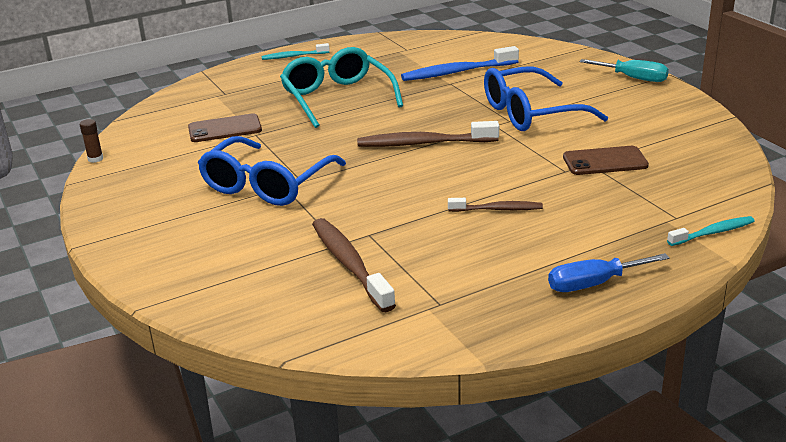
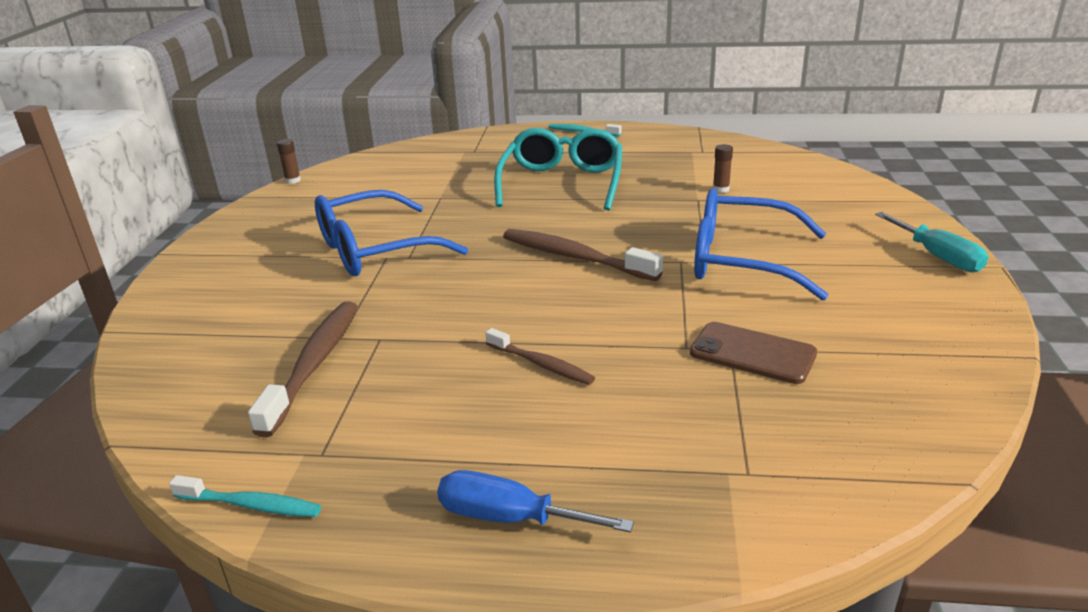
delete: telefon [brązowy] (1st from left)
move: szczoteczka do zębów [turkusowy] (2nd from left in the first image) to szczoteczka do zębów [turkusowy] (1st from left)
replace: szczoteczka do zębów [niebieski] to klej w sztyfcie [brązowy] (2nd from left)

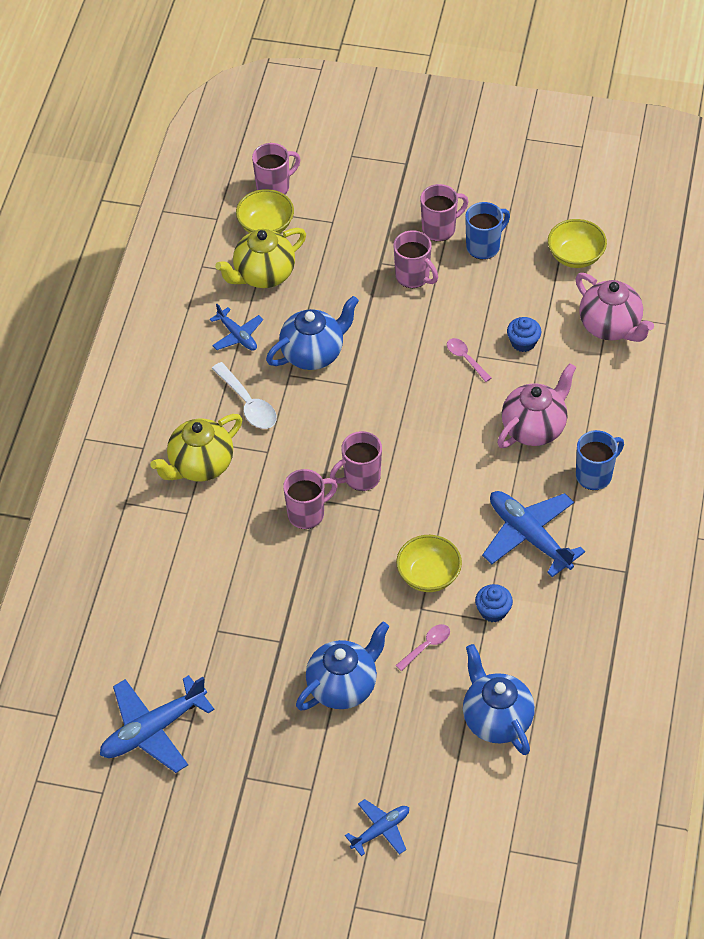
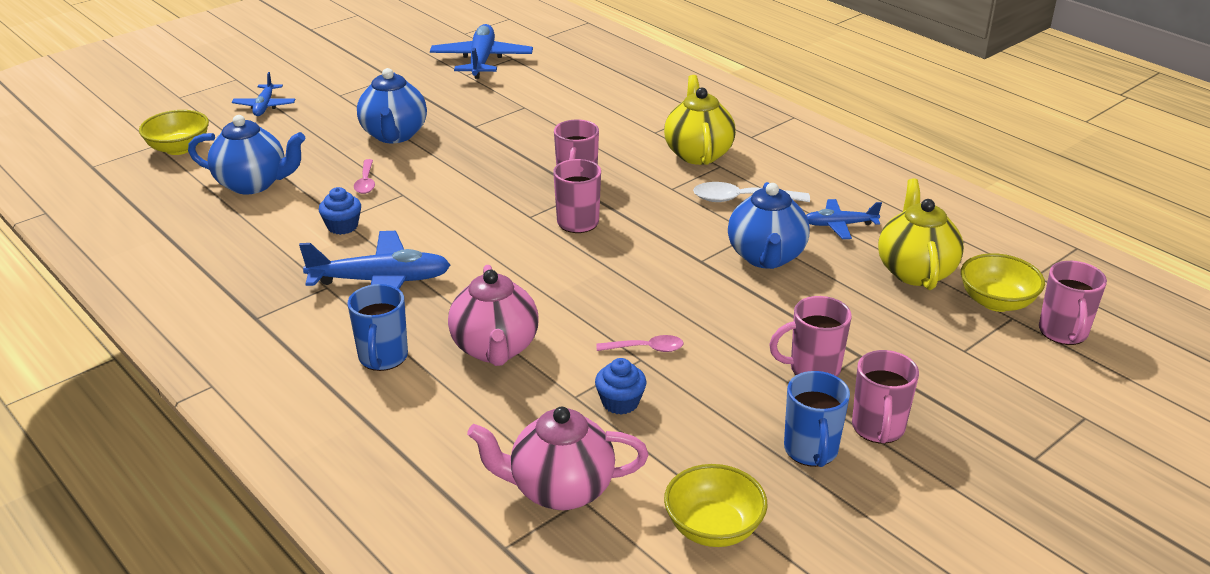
move: miska [żółty] (2nd from left in the first image) to miska [żółty] (1st from left)

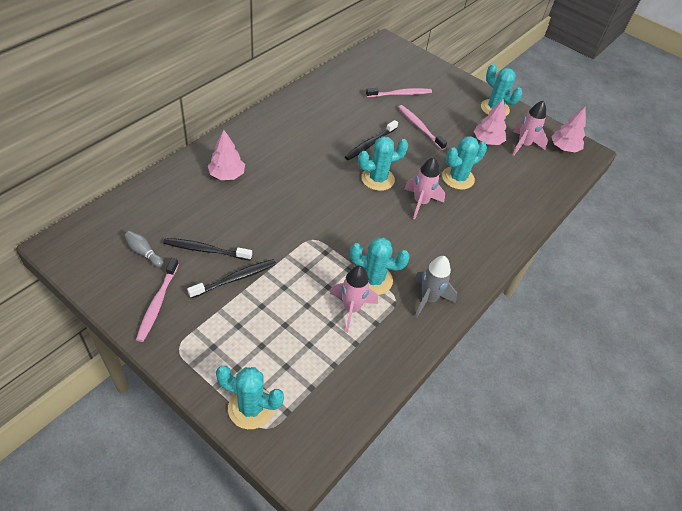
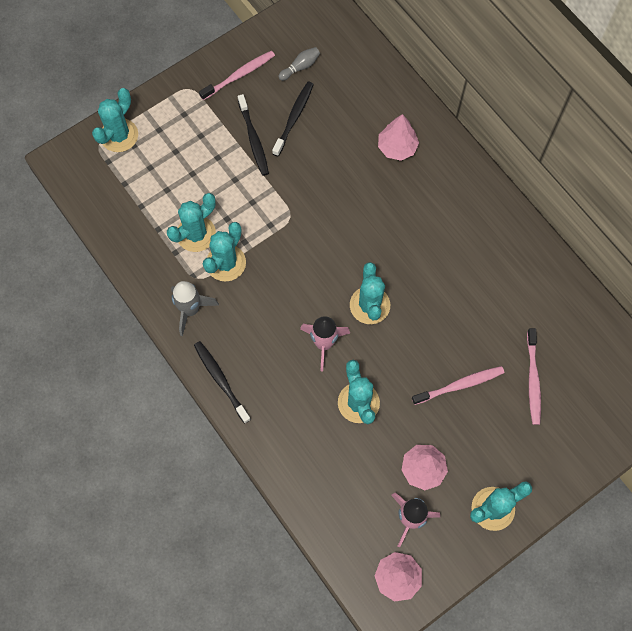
move: szczoteczka do zębów [czarny] (3rd from left in the first image) to szczoteczka do zębów [czarny] (1st from left)
replace: rakieta [różowy] (1st from left) to kaktus [turkusowy] (2nd from left)
rotate: szczoteczka do zębów [różowy] (1st from left) 120 degrees clockwise

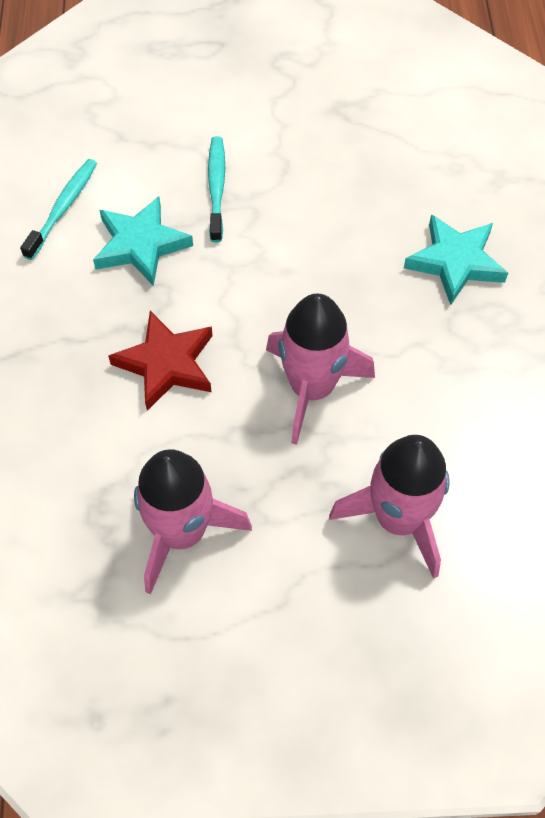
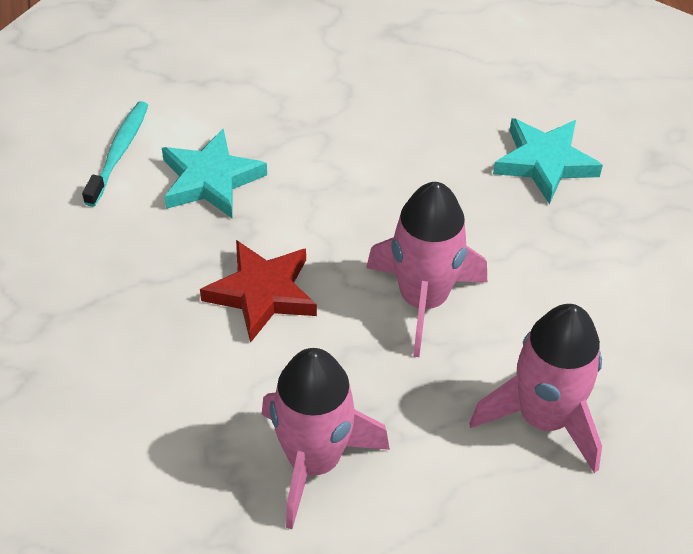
delete: szczoteczka do zębów [turkusowy] (2nd from left)

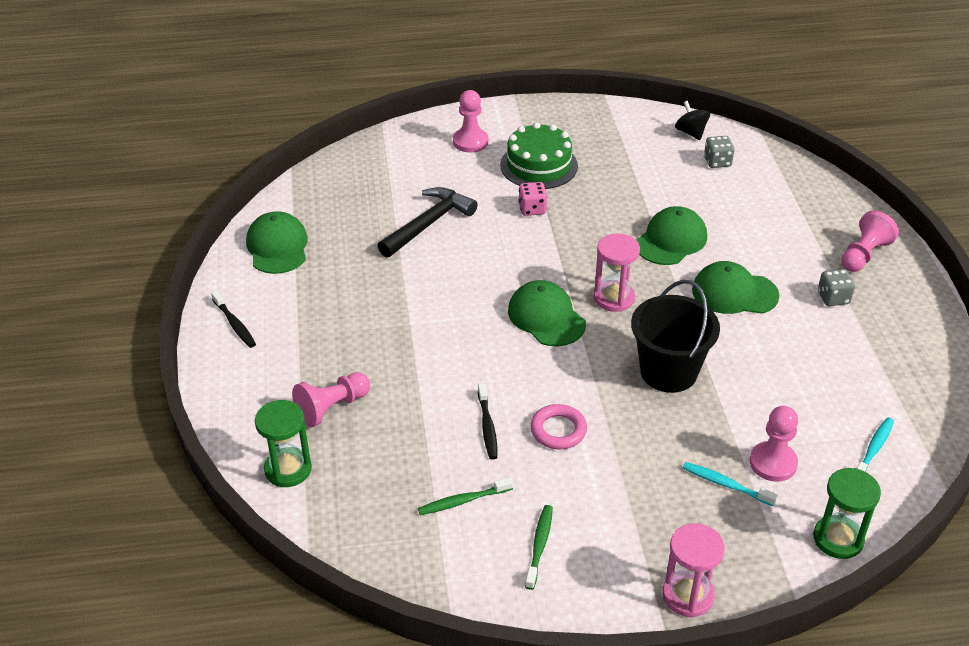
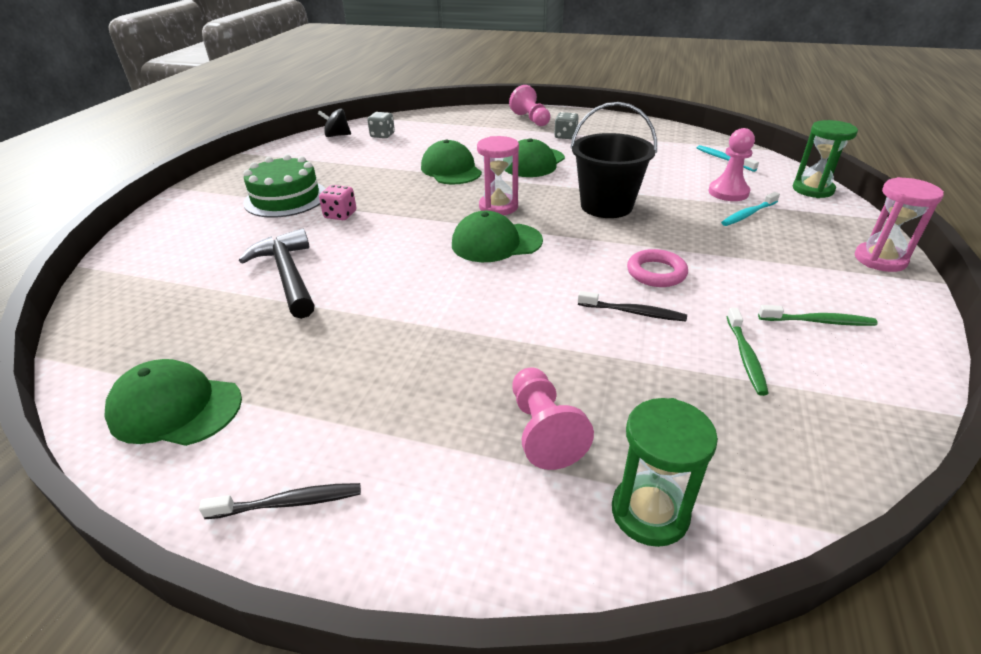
delete: pionek [różowy] (2nd from left)
rotate: szczoteczka do zębów [zielony] (2nd from left) 150 degrees clockwise

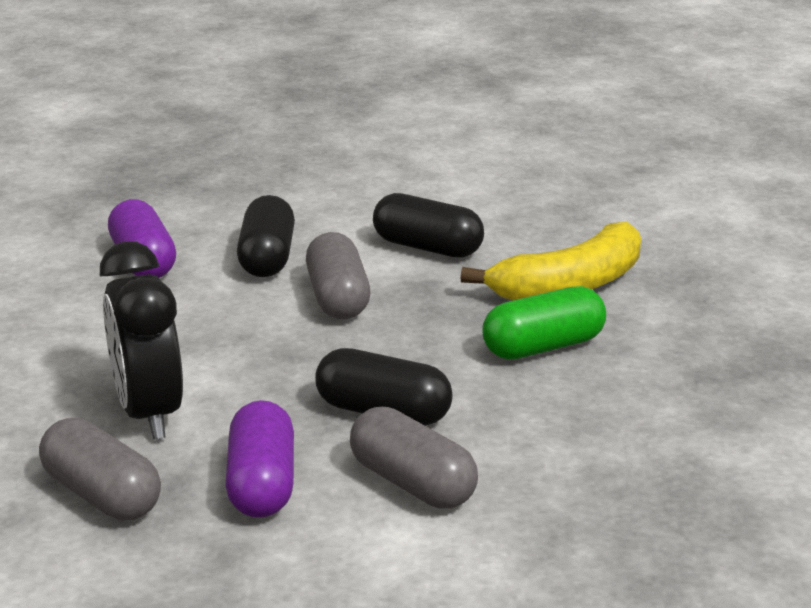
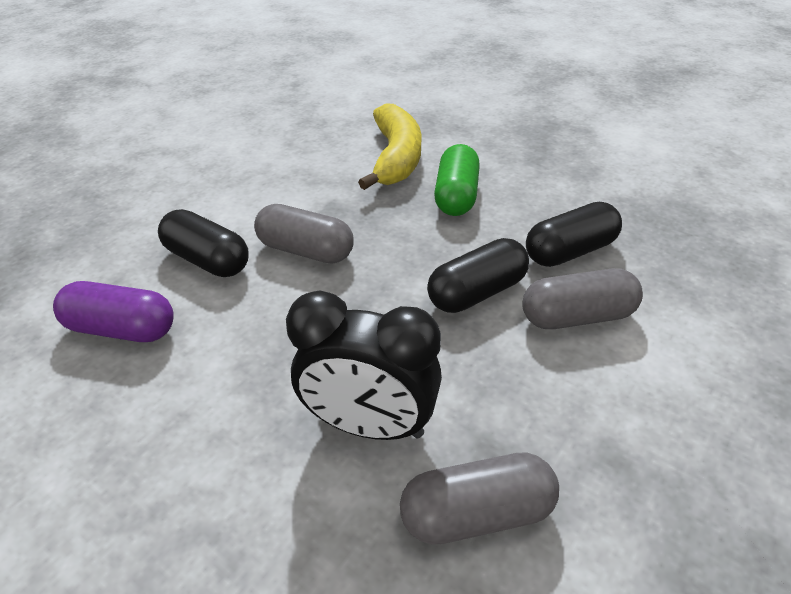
delete: kapsułka [fioletowy] (2nd from left)
move: kapsułka [czarny] (3rd from left)

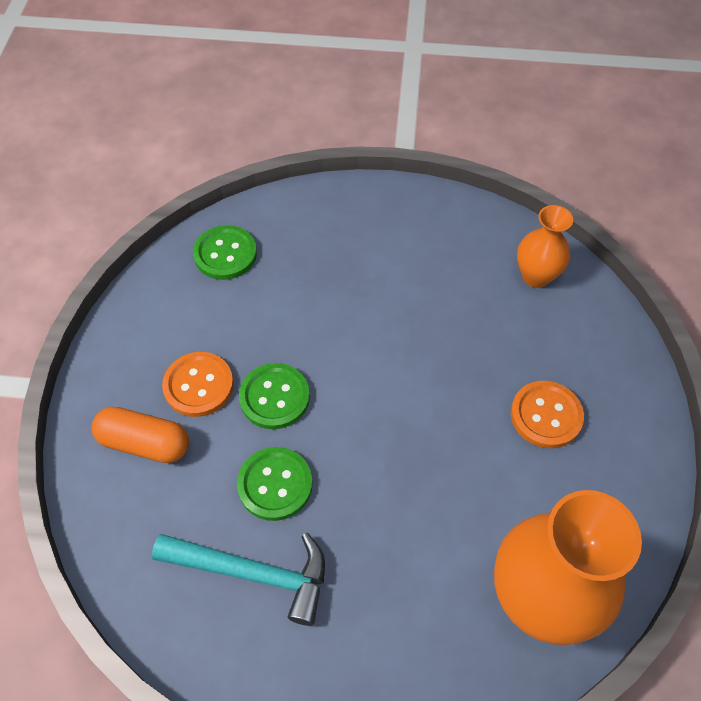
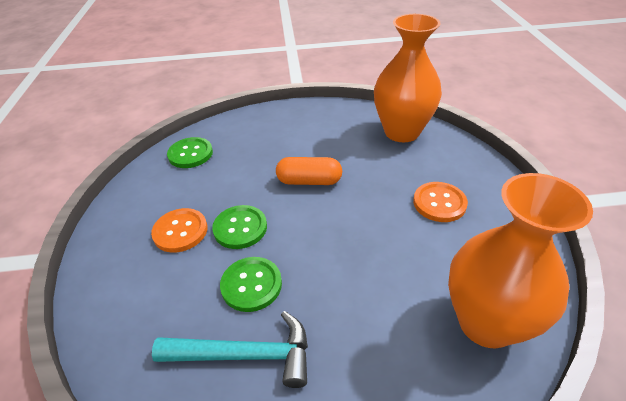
move: kapsułka [pomarańczowy]
resize: wazon [pomarańczowy] (1st from left) x1.84

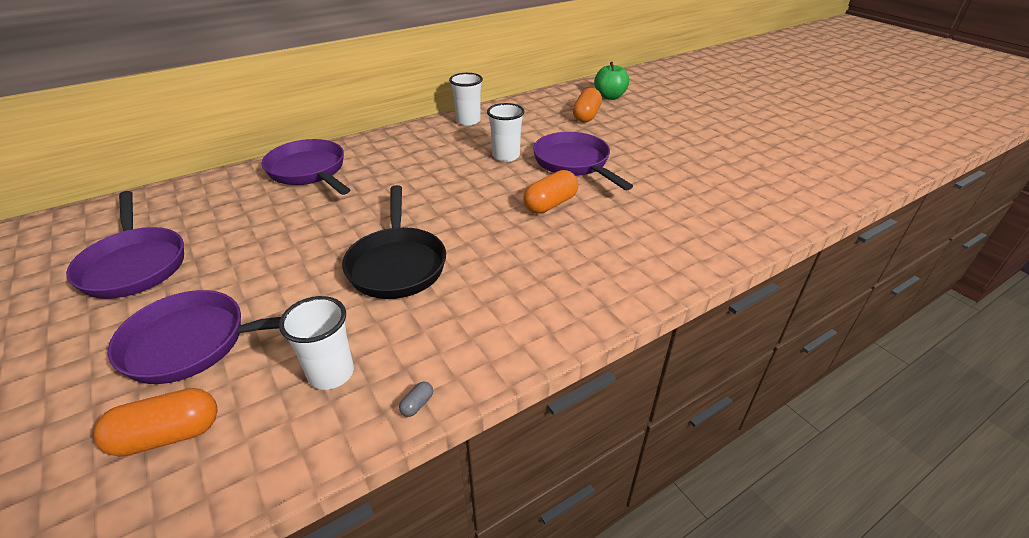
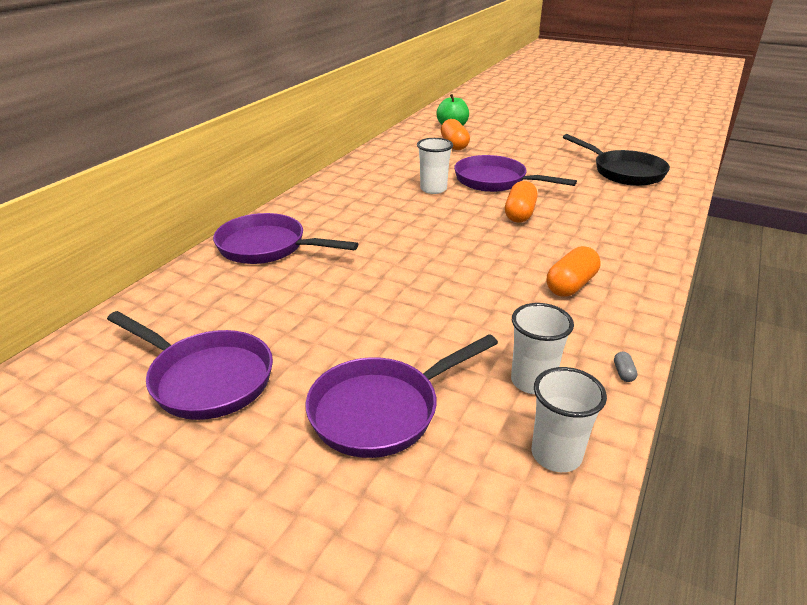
move: szklanka [biały] (2nd from left in the first image) to szklanka [biały] (3rd from left); kapsułka [pomarańczowy] (1st from left in the first image) to kapsułka [pomarańczowy] (3rd from left); patelnia [czarny]

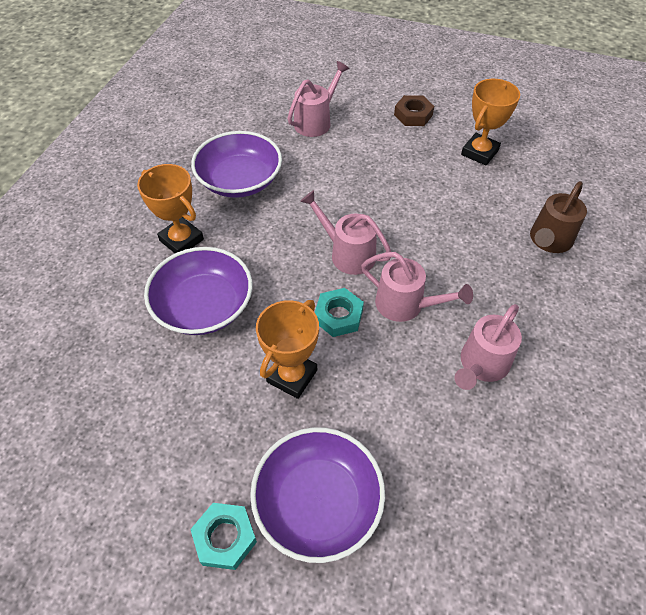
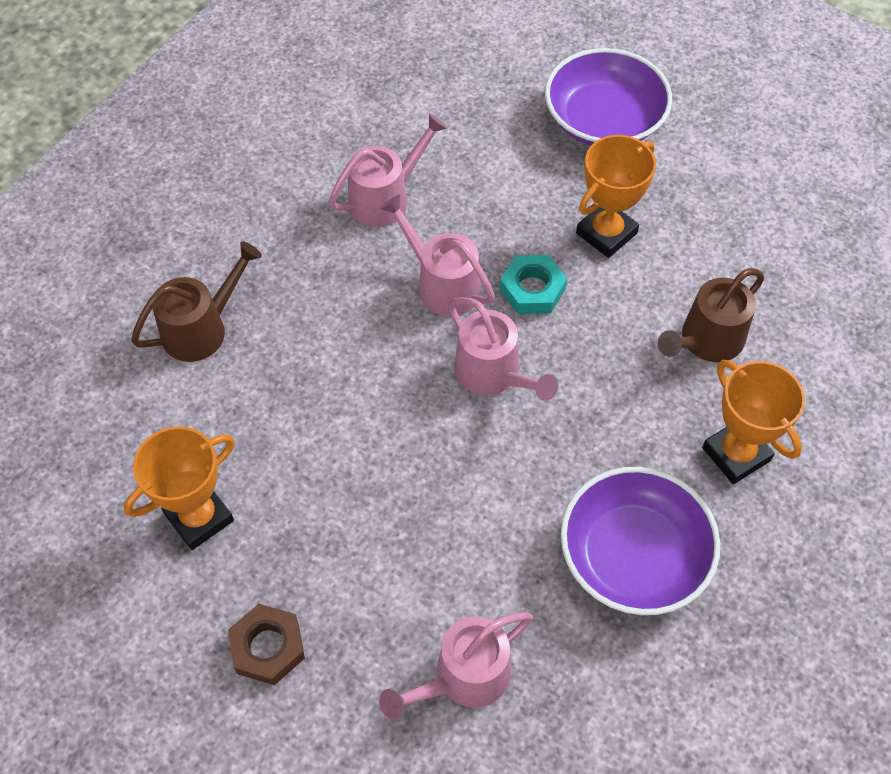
delete: nakrętka [turkusowy] (1st from left)
replace: miska [fioletowy] (1st from left) to konewka [brązowy] (2nd from left)

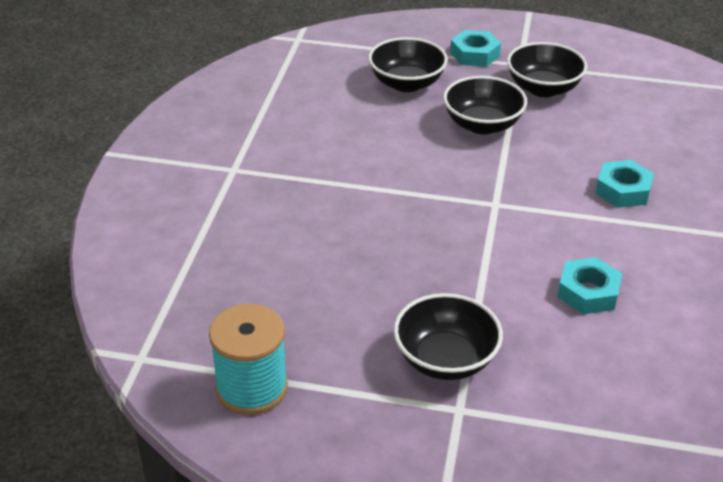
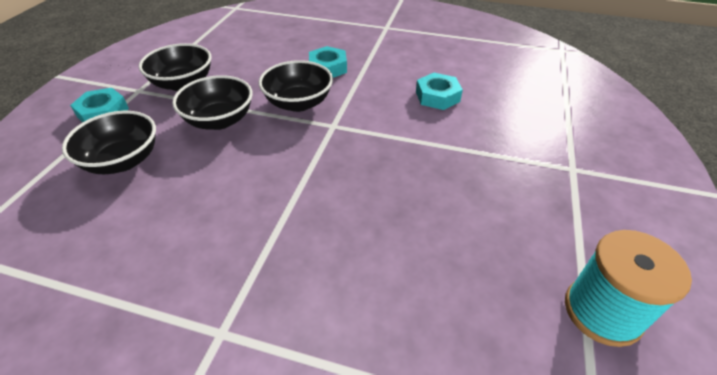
move: miska [czarny] (2nd from left in the first image) to miska [czarny] (4th from left)

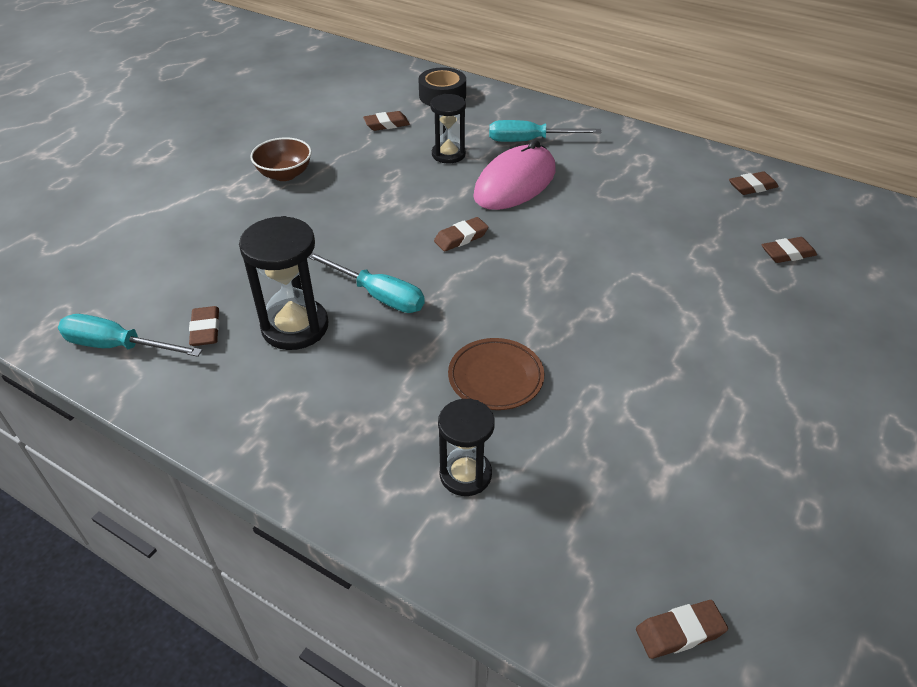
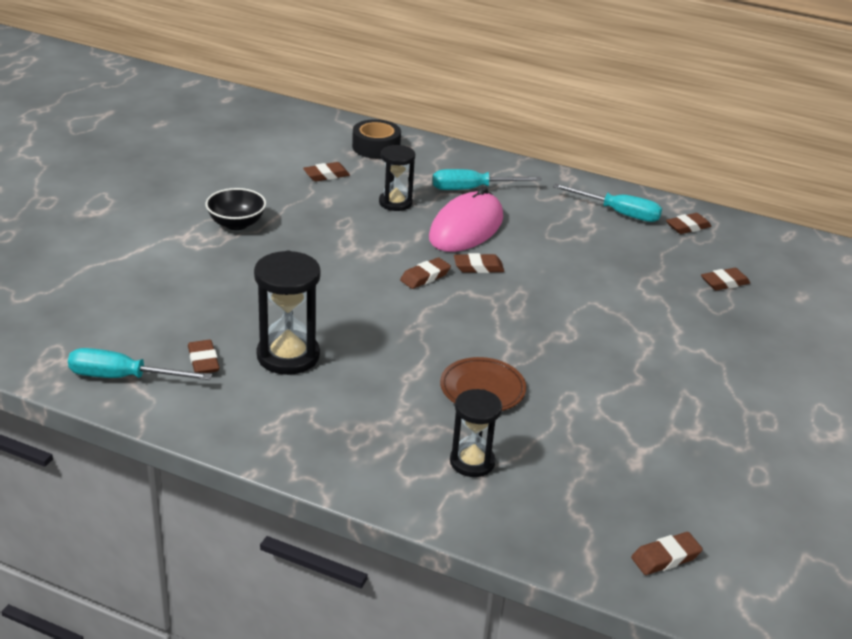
insert: gumka do mazania [brązowy] (4th from left)
move: śrubokręt [turkusowy] (2nd from left in the first image) to śrubokręt [turkusowy] (3rd from left)
recolor: miska [brązowy] to miska [czarny]

